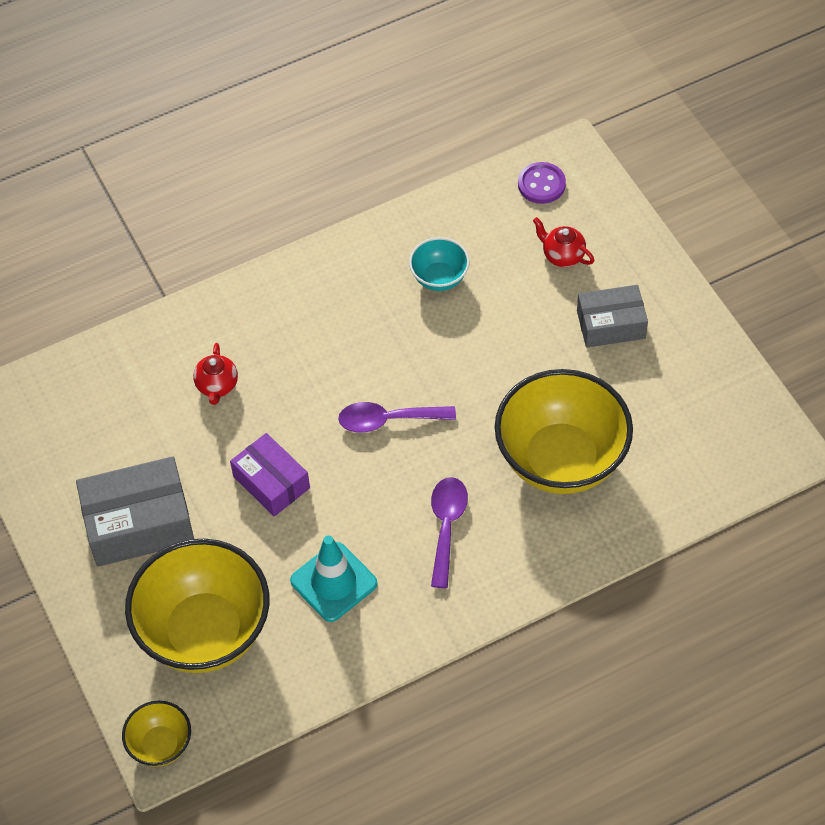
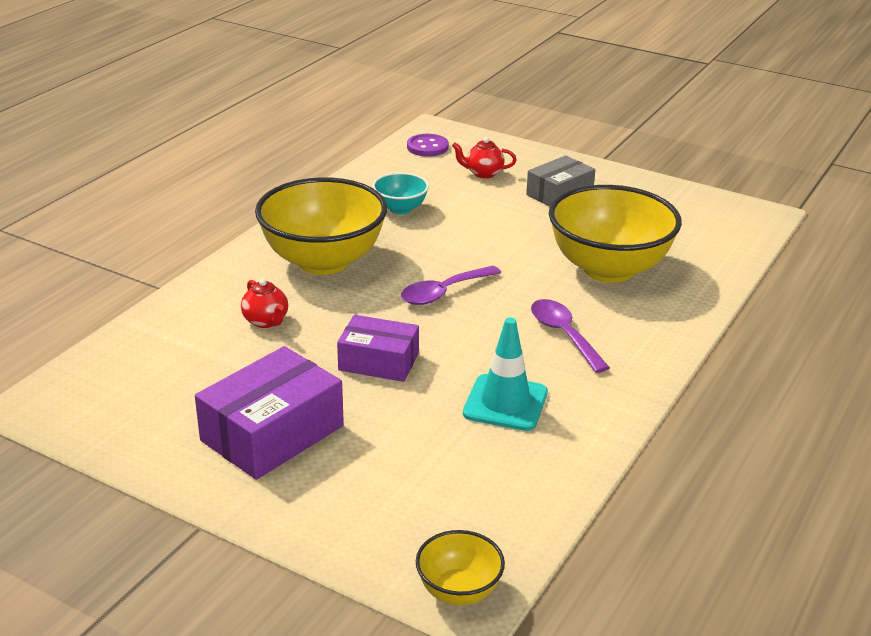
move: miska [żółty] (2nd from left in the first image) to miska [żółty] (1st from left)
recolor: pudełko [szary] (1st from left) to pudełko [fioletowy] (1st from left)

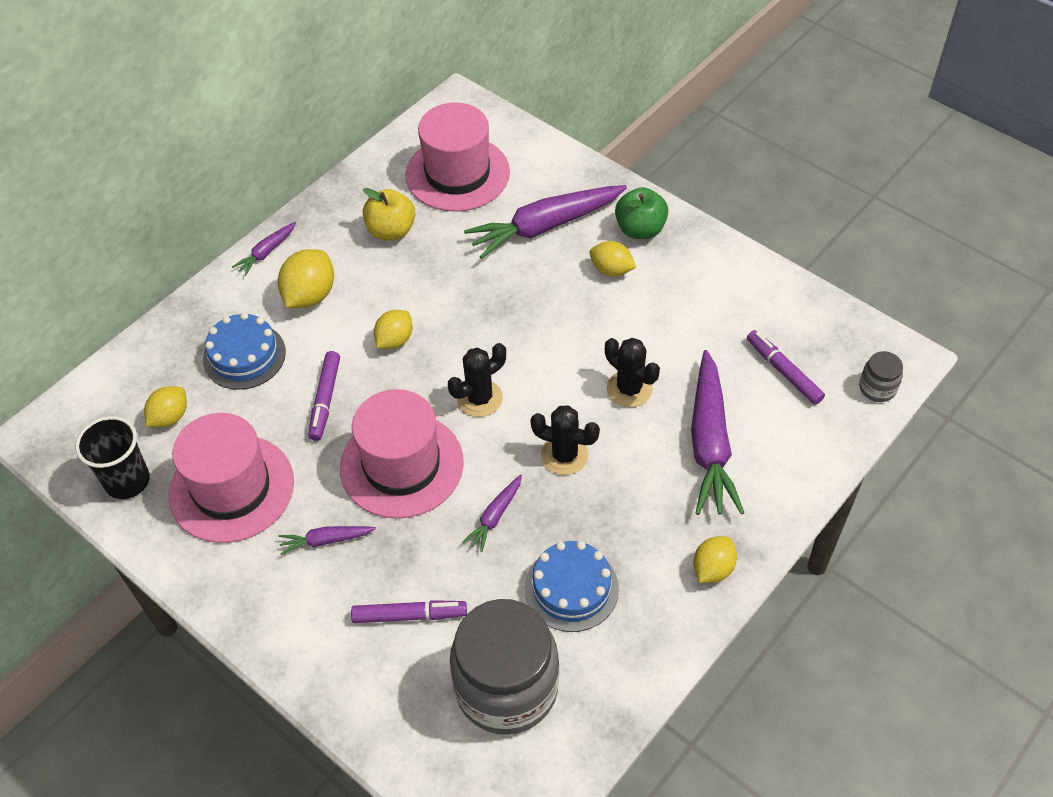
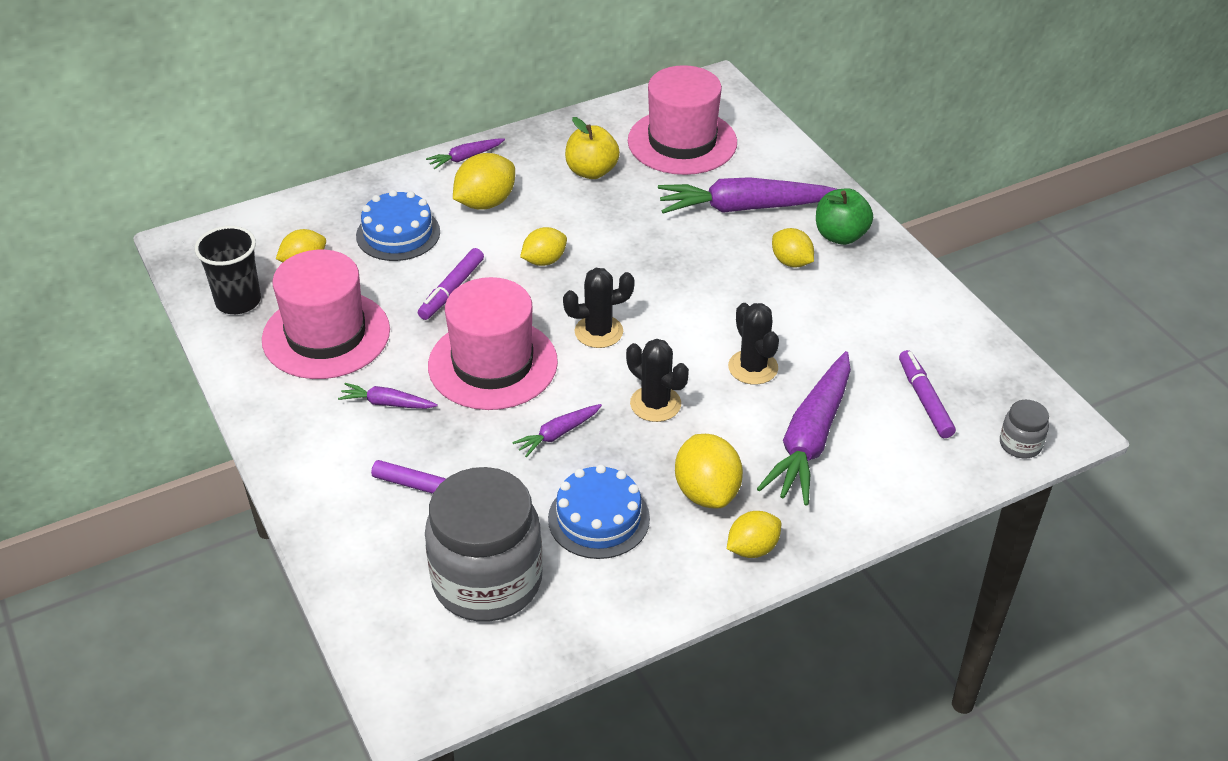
insert: cytryna [żółty] (4th from left)

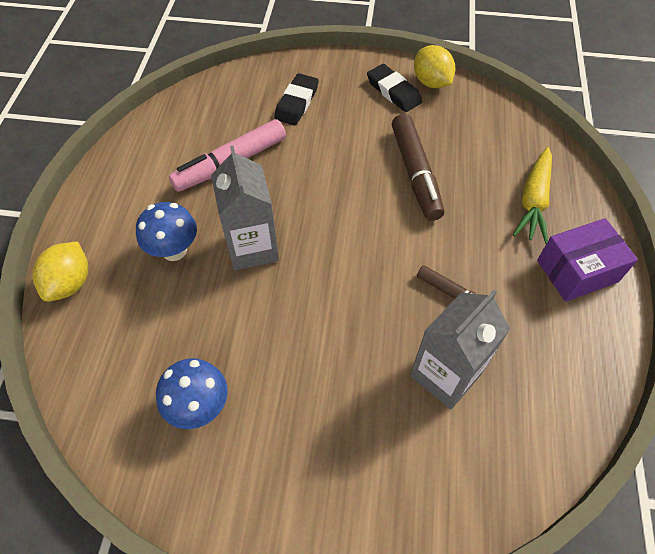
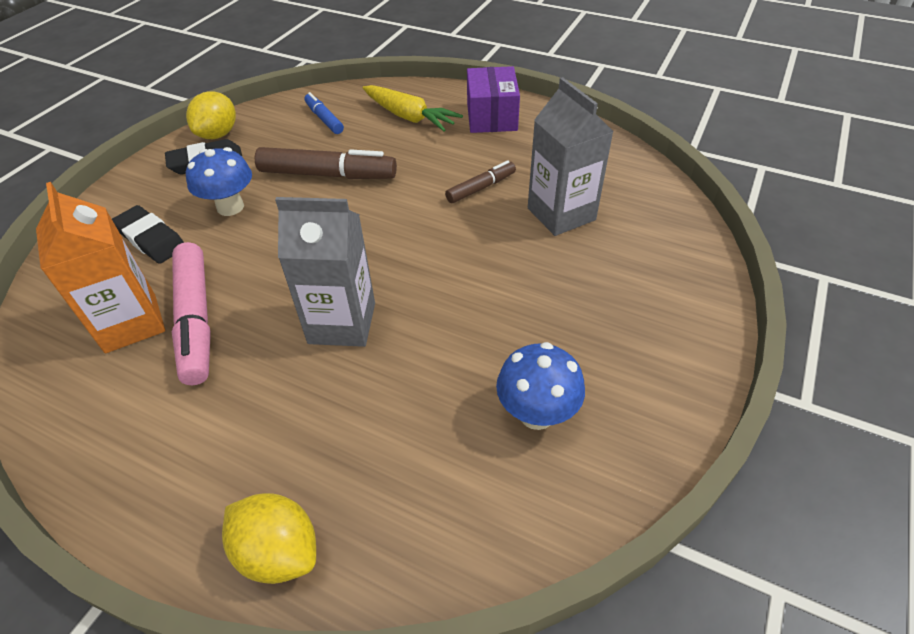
insert: karton mleka [pomarańczowy]; flamaster [niebieski]
move: grzyb [niebieski] (1st from left)
rotate: cytryna [żółty] (2nd from left in the first image) 60 degrees counterclockwise

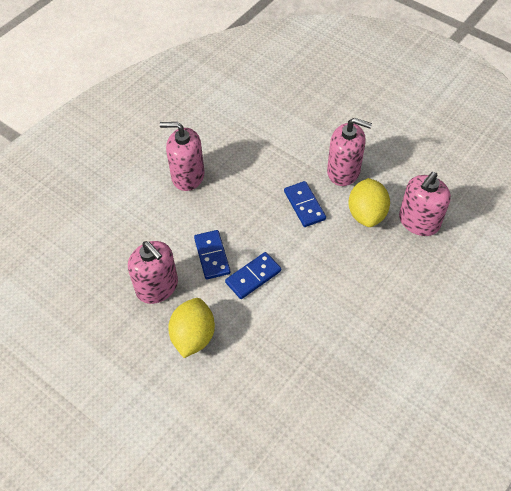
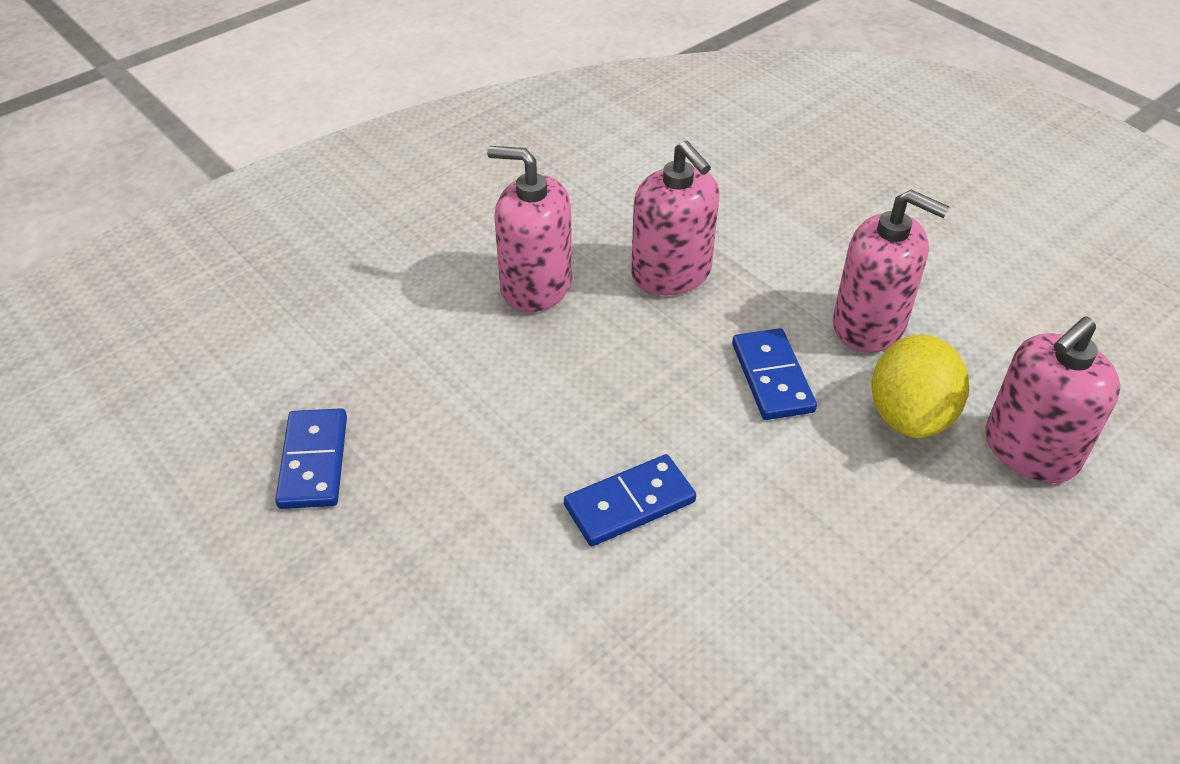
delete: cytryna [żółty] (1st from left)
move: kostka domina [niebieski] (1st from left); dozownik mydła [różowy] (1st from left in the first image) to dozownik mydła [różowy] (2nd from left)

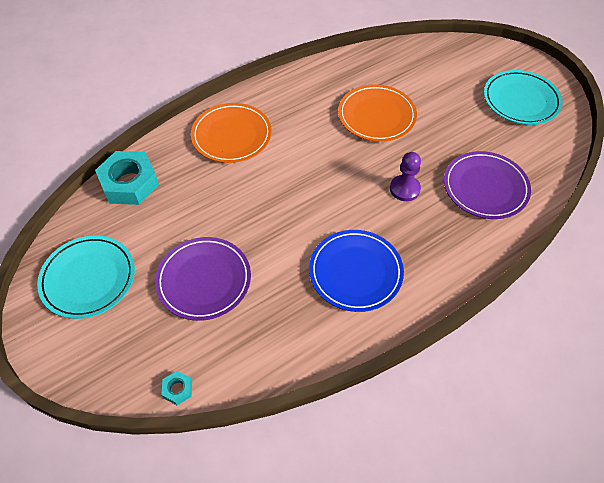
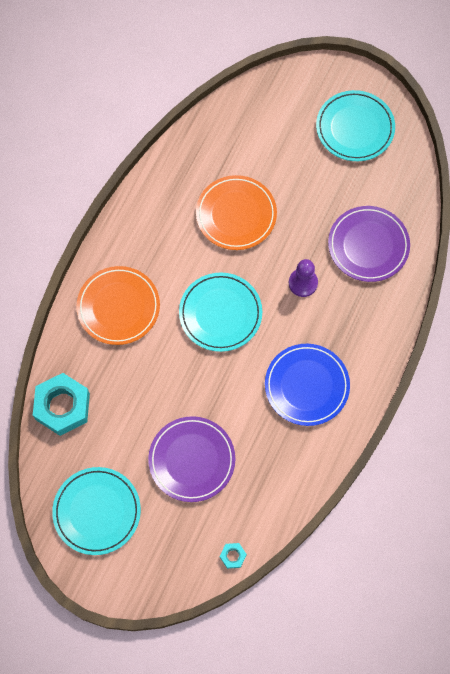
insert: talerz [turkusowy] (2nd from left)

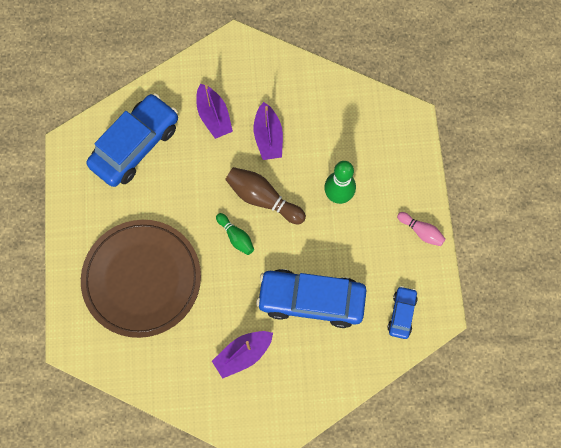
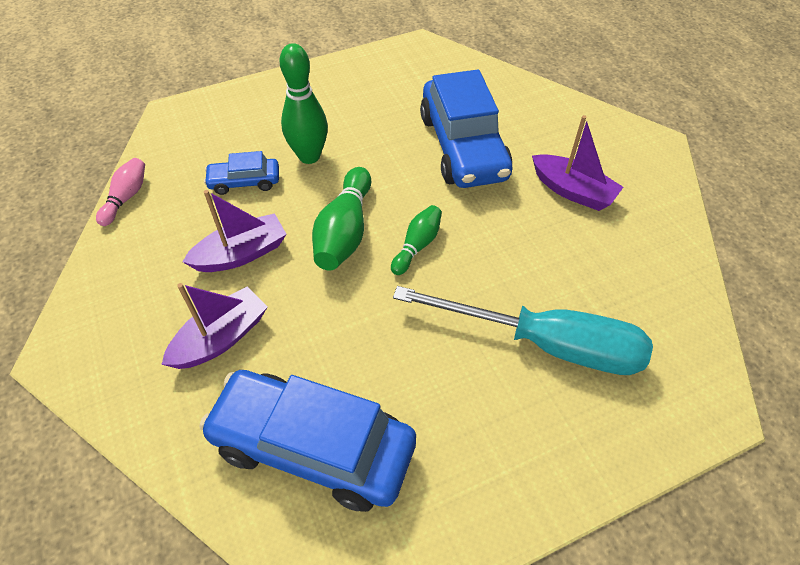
move: kręgiel [różowy]; samochód [niebieski] (3rd from left in the first image) to samochód [niebieski] (1st from left)
replace: talerz [brązowy] to śrubokręt [turkusowy]
recolor: kręgiel [brązowy] to kręgiel [zielony] (2nd from left)

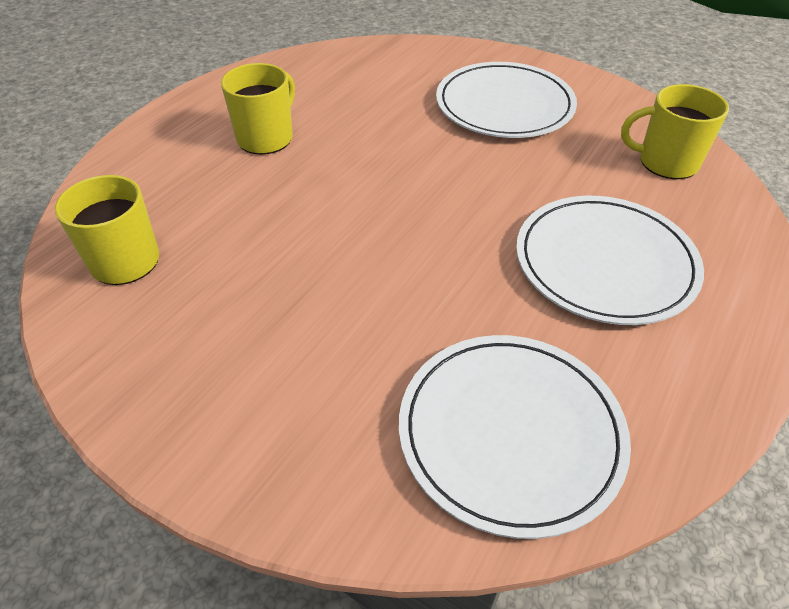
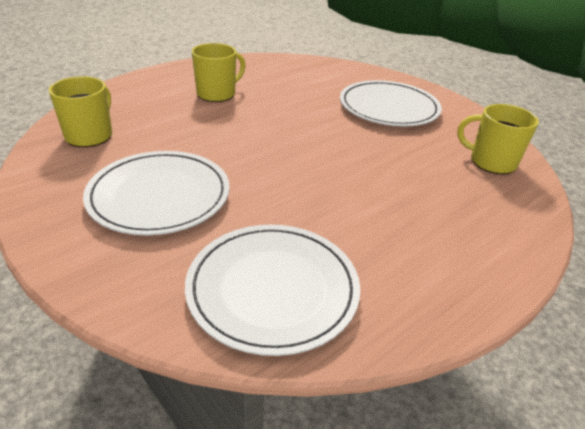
move: talerz [biały] (3rd from left in the first image) to talerz [biały] (1st from left)

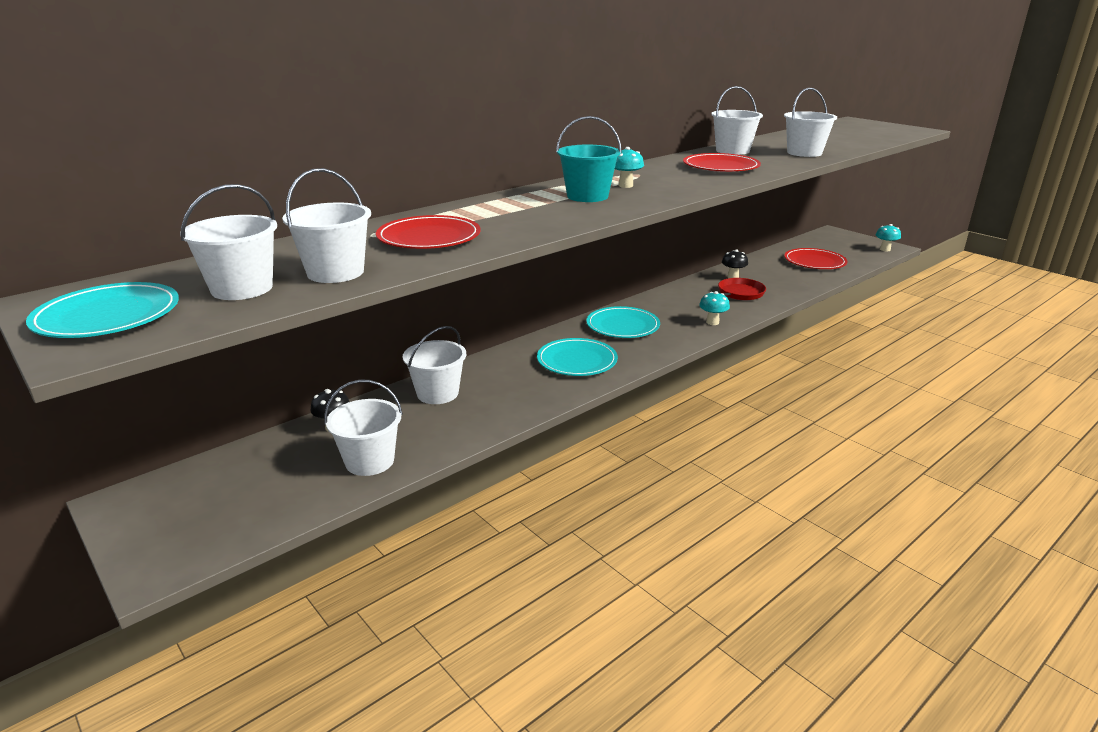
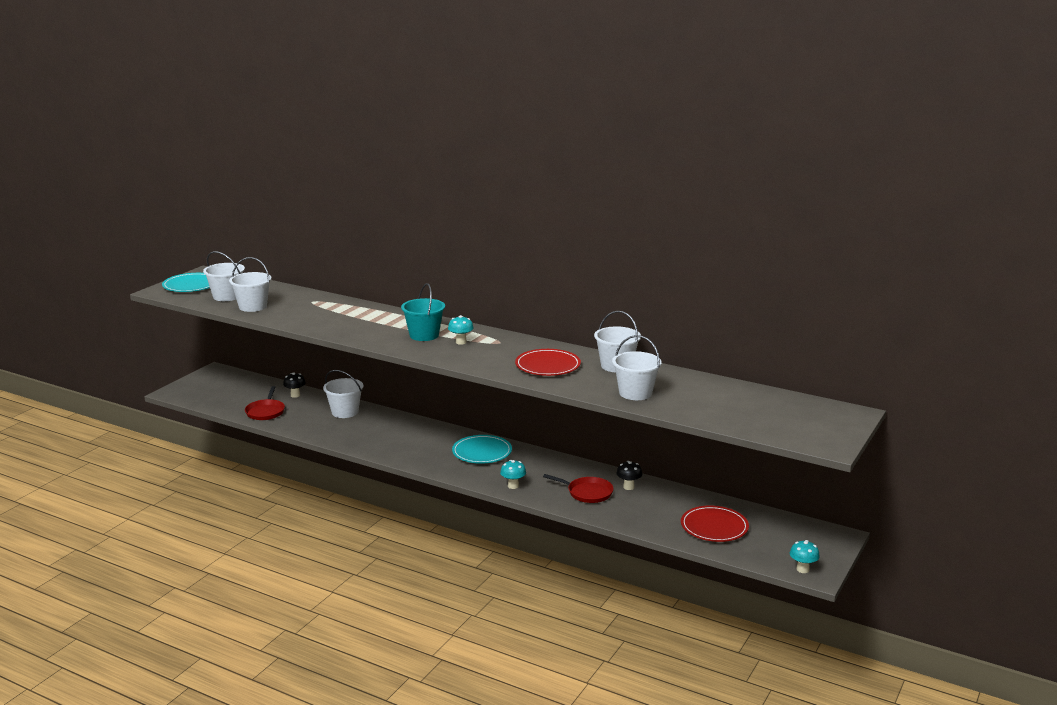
delete: talerz [czerwony] (1st from left); talerz [turkusowy] (2nd from left)
replace: wiadro [biały] (3rd from left) to patelnia [czerwony] (1st from left)

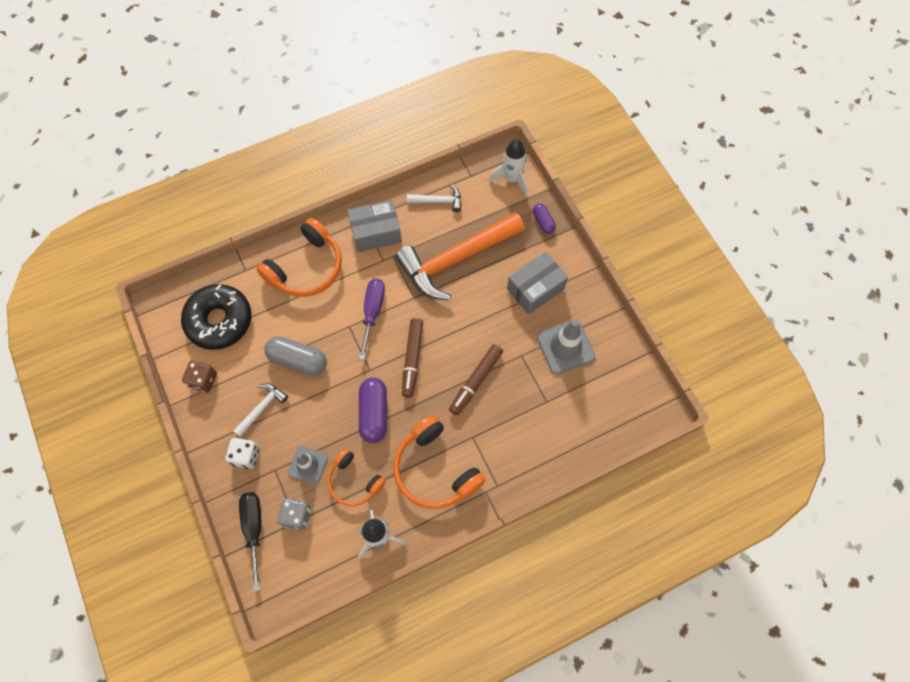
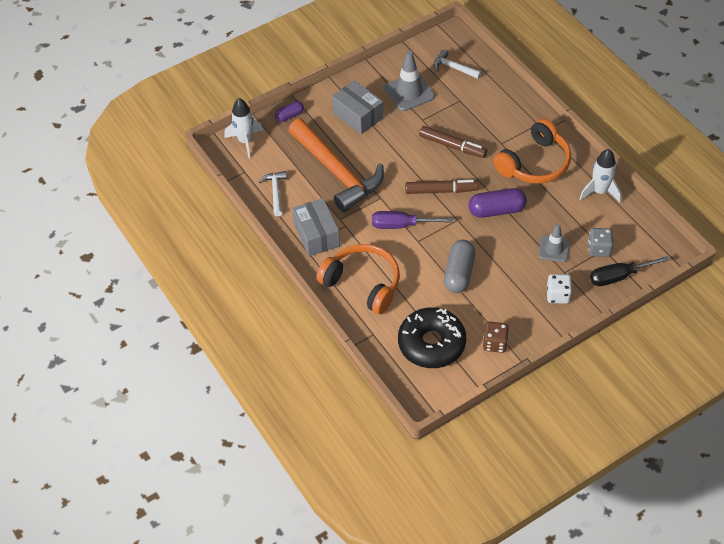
delete: słuchawki [pomarańczowy] (2nd from left)
move: młotek [biały] (1st from left in the first image) to młotek [biały] (2nd from left)

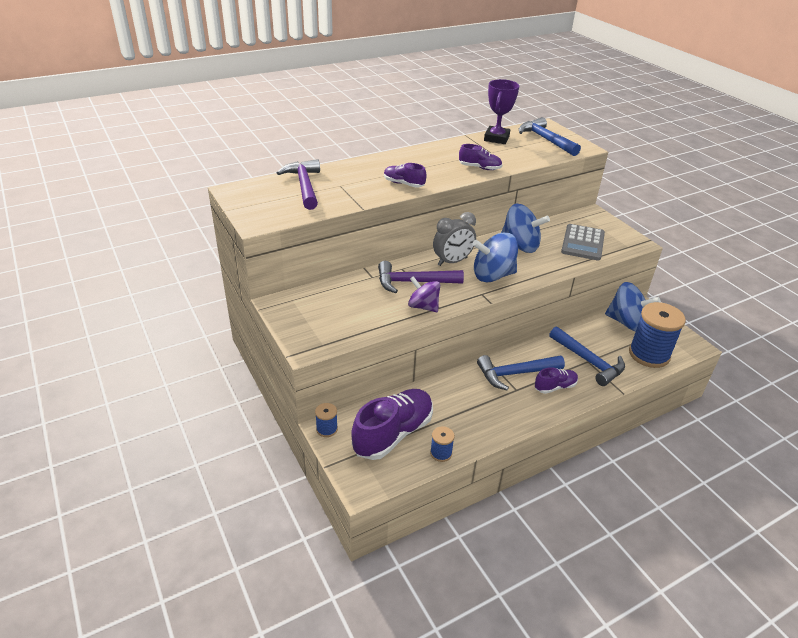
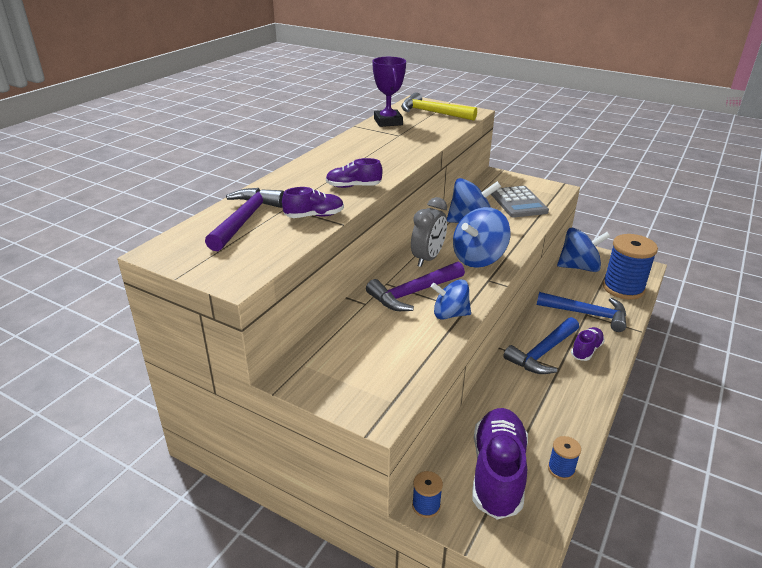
move: but [fioletowy] (3rd from left in the first image) to but [fioletowy] (1st from left)
recolor: młotek [niebieski] (2nd from left) to młotek [żółty]; bączek [fioletowy] to bączek [niebieski] (1st from left)
rotate: młotek [fioletowy] (1st from left) 60 degrees clockwise

